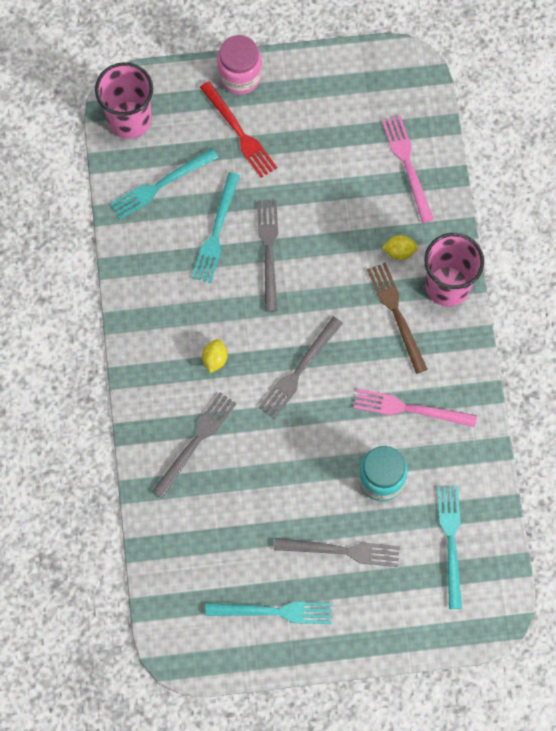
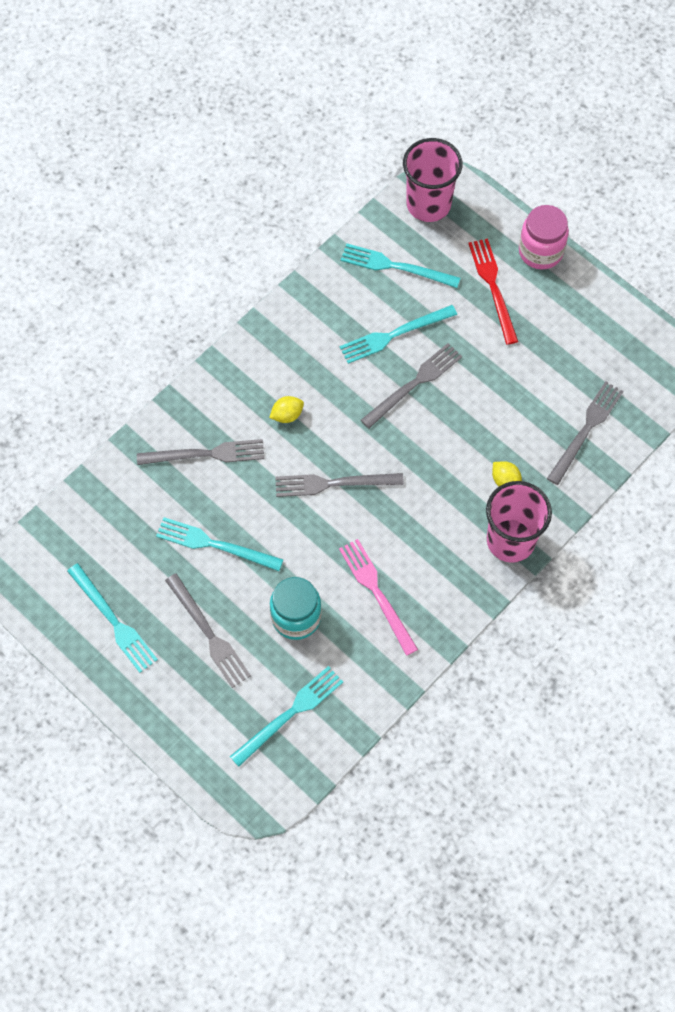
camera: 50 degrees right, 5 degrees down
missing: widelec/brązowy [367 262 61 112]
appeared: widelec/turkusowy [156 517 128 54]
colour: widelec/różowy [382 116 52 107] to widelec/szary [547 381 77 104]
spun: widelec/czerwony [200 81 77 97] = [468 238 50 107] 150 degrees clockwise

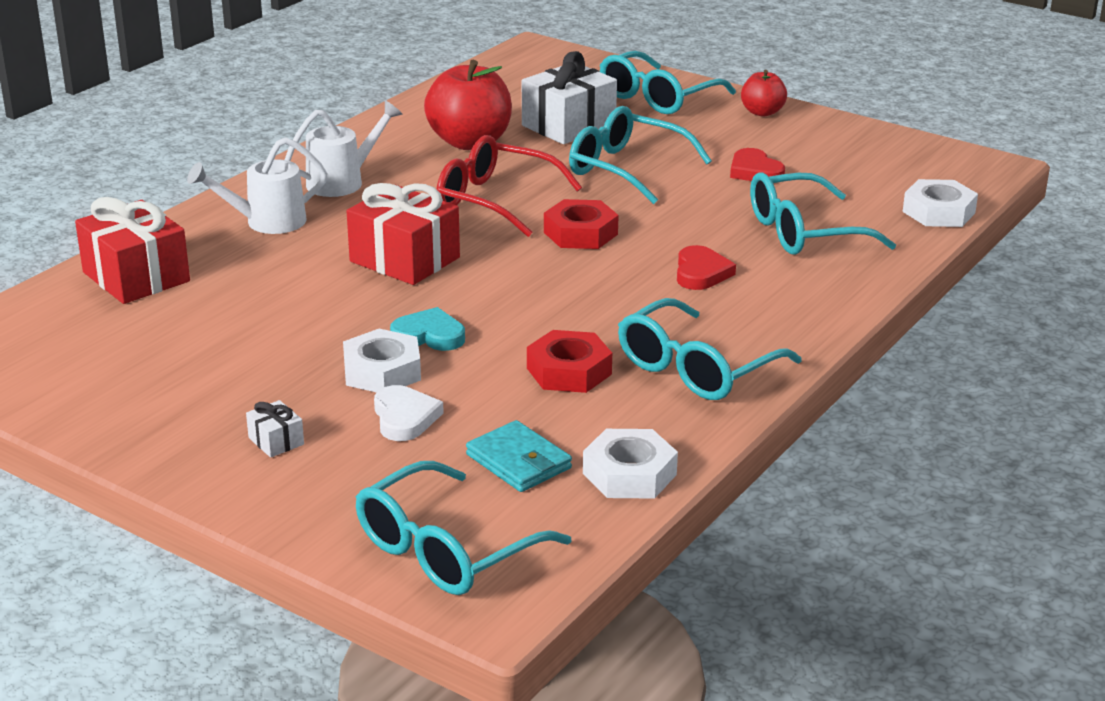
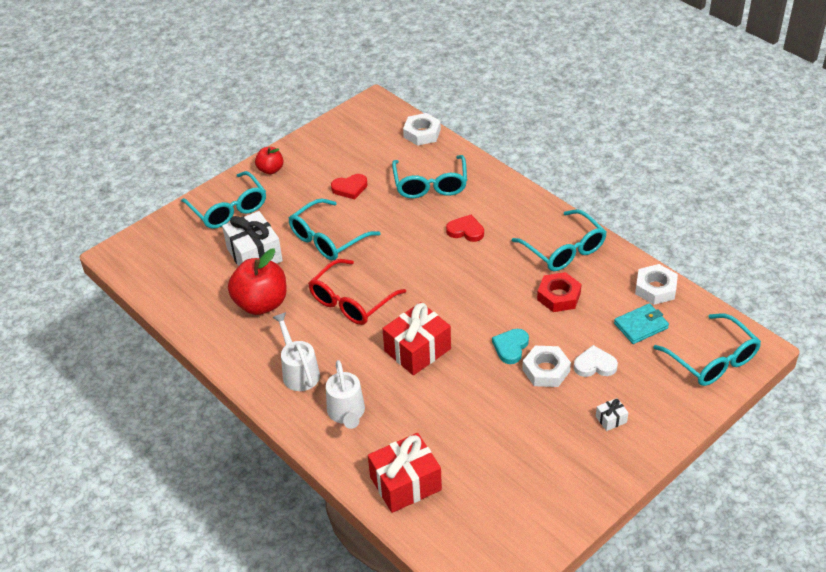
camera: 75 degrees left, 15 degrees up
missing: nakrętka/czerwony [544 199 75 50]

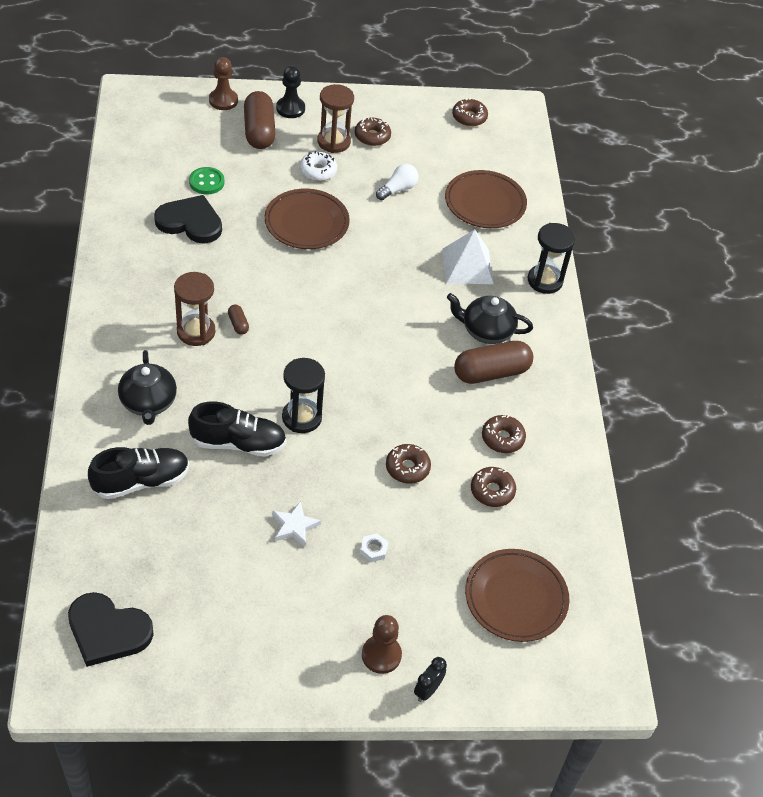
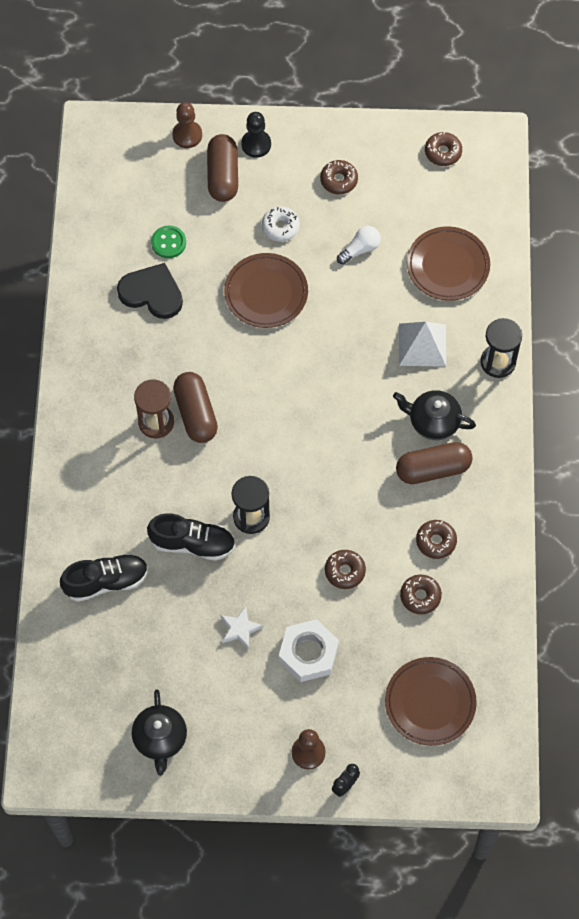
camera: 10 degrees right, 15 degrees up
missing: serce/czarny [68 592 86 75]; klepsydra/brązowy [317 84 37 69]
relocated: imbryk/czarny [118 350 59 75] to [132 690 55 86]
size: kapsułka/brązowy [228 305 21 30] = [173 372 45 71] x2.25; nakrętka/biały [360 533 28 29] = [279 619 60 63] x2.39

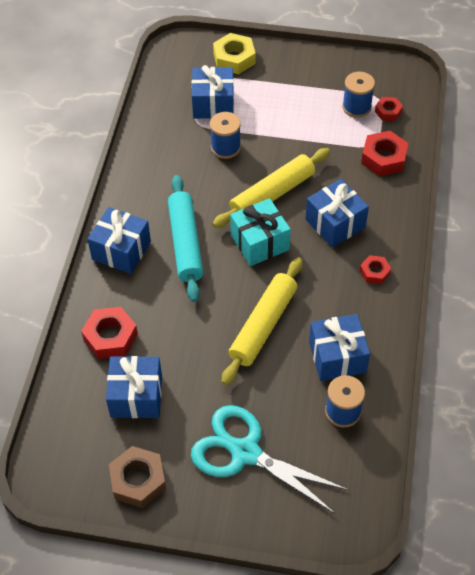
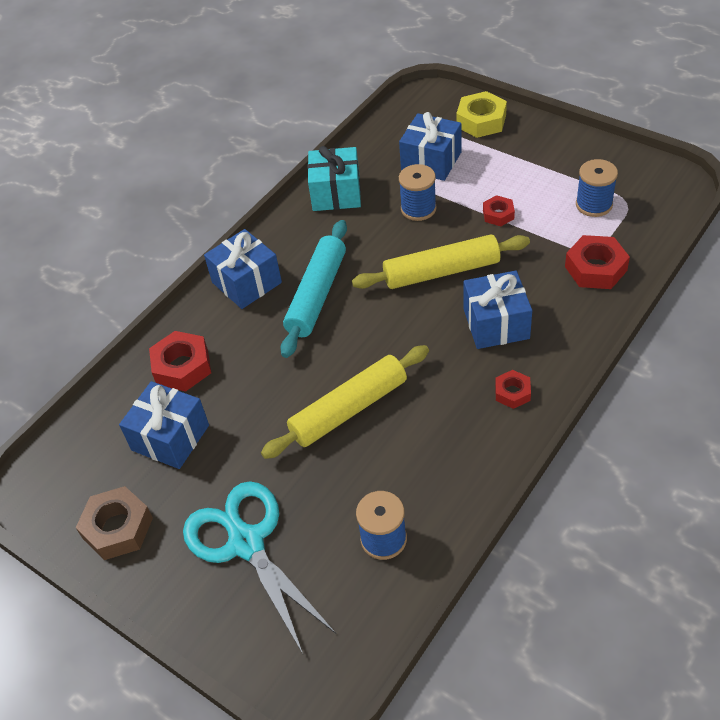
camera: 30 degrees right, 5 degrees down
missing: prezent/niebieski [309 314 61 67]
relocated: prezent/turkusowy [230 198 61 68] to [307 146 54 65]; nakrętka/czerwony [375 97 28 24] to [483 195 32 31]

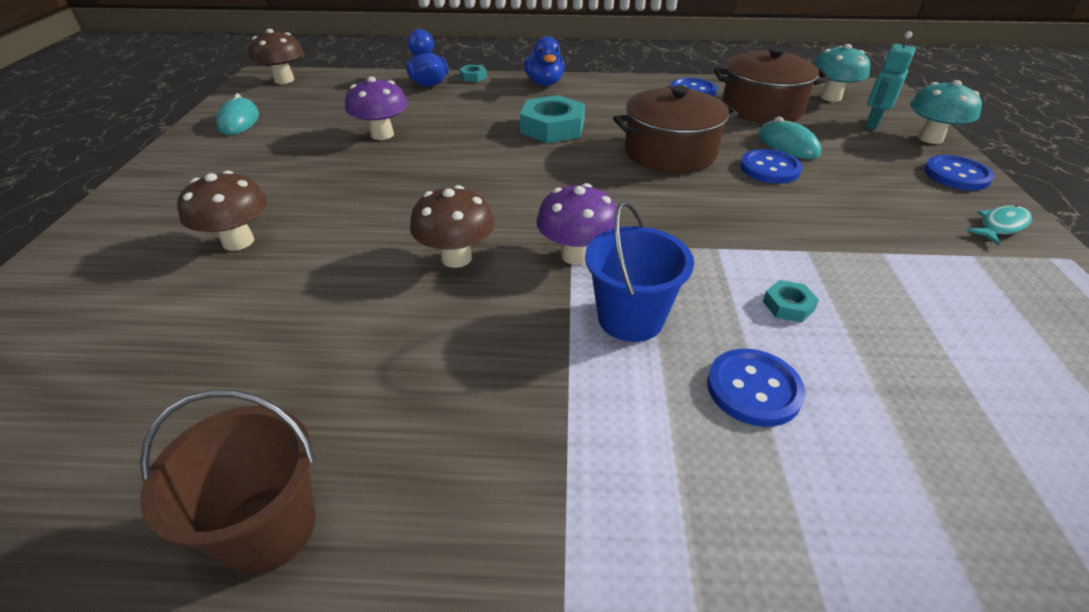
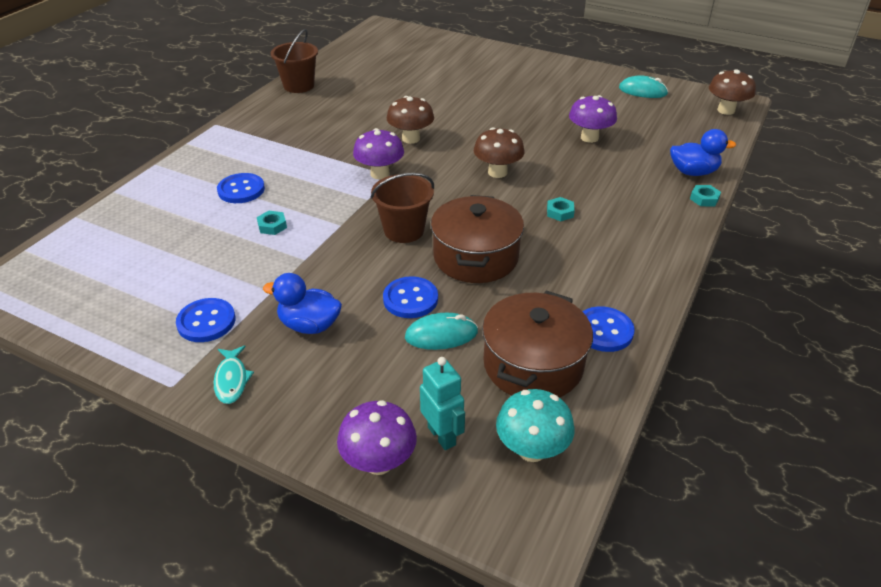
camera: 115 degrees right, 0 degrees up
missing: wiadro/niebieski [585 201 109 141]
appeared: wiadro/brązowy [371 173 63 70]
relocated: guzik/niebieski [924 155 70 36] to [176 298 60 44]; kaczka/niebieski [524 36 41 50] to [263 273 79 61]; grzyb/brązowy [177 170 90 81] to [474 127 51 51]
colour: grzyb/turkusowy [910 80 72 64] to grzyb/fioletowy [337 400 80 75]
size: nakrętka/turkusowy [520 95 65 48] = [547 197 28 24] x0.47

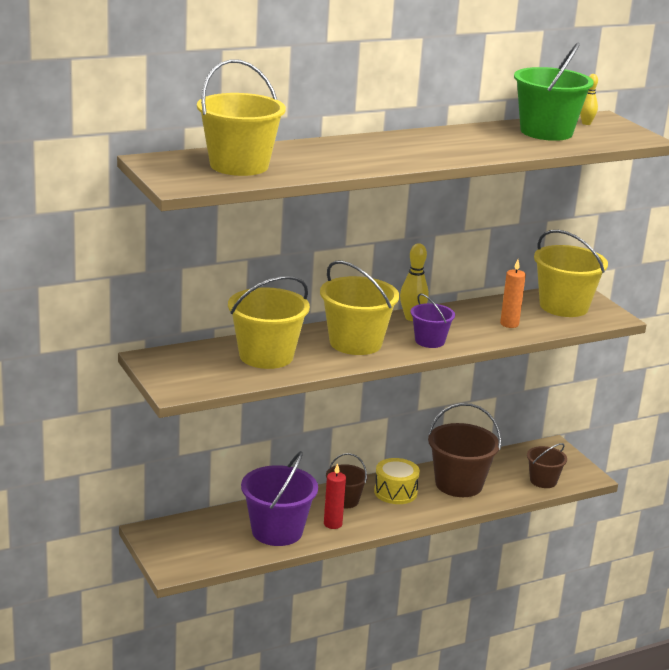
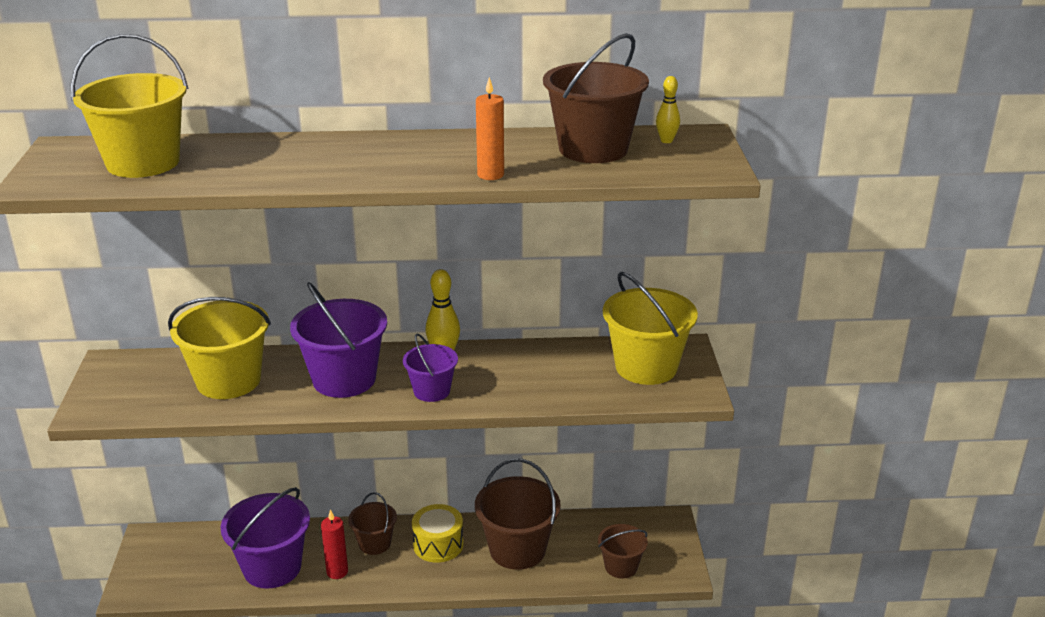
camera: 25 degrees right, 5 degrees up
relocated: świeca/pomarańczowy [500 260 26 68] to [476 77 28 103]
colour: wiadro/żółty [320 261 79 94] to wiadro/fioletowy [290 282 97 116]; wiadro/zielony [514 42 80 99] to wiadro/brązowy [543 33 106 130]

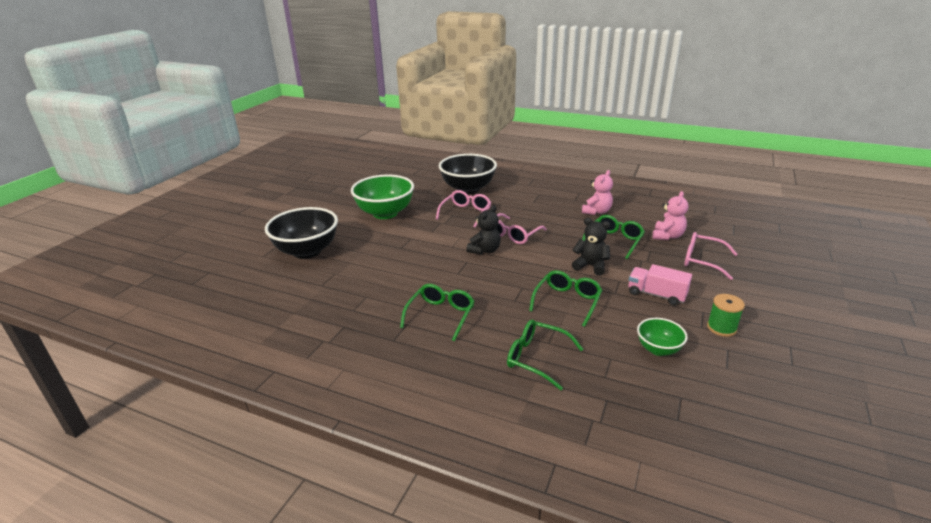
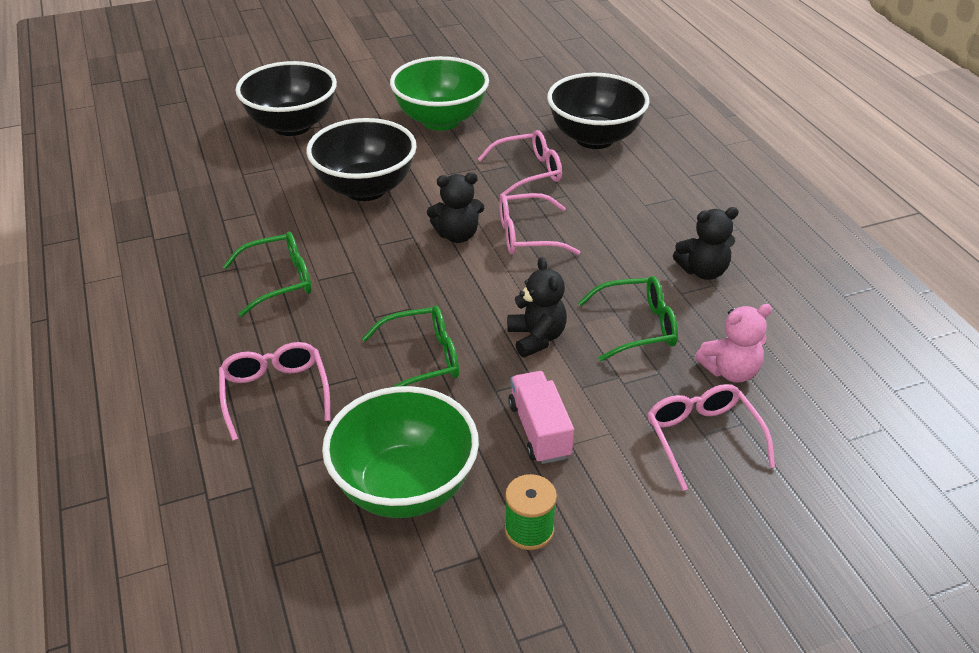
camera: 45 degrees right, 10 degrees up
appeared: miska/czarny [306 118 111 83]
colour: okulary/zielony [507 319 76 71] to okulary/różowy [219 342 111 99]; miś/różowy [582 170 31 45] to miś/czarny [673 207 66 73]
size: miska/zielony [637 318 51 38] = [322 386 157 132] x1.94

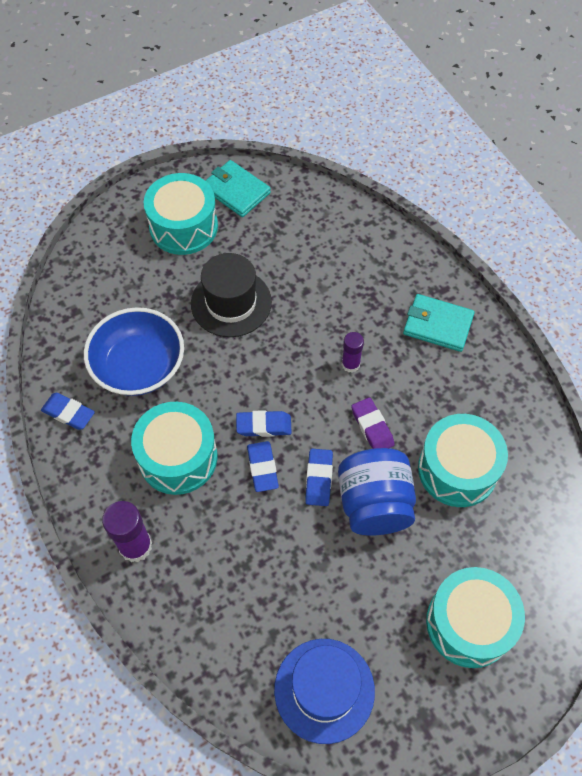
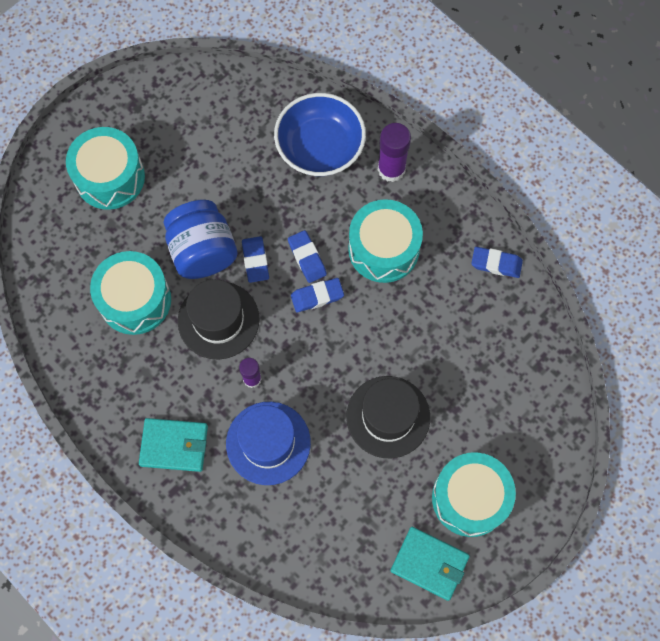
camera: 165 degrees right, 10 degrees up
relocated: kapelusz/niebieski [274 639 101 105] to [226 402 85 83]; miska/niebieski [84 307 100 89] to [274 93 92 83]
exchanged: gumka do mazania/fioletowy [351 397 44 52] to kapelusz/czarny [178 279 82 81]

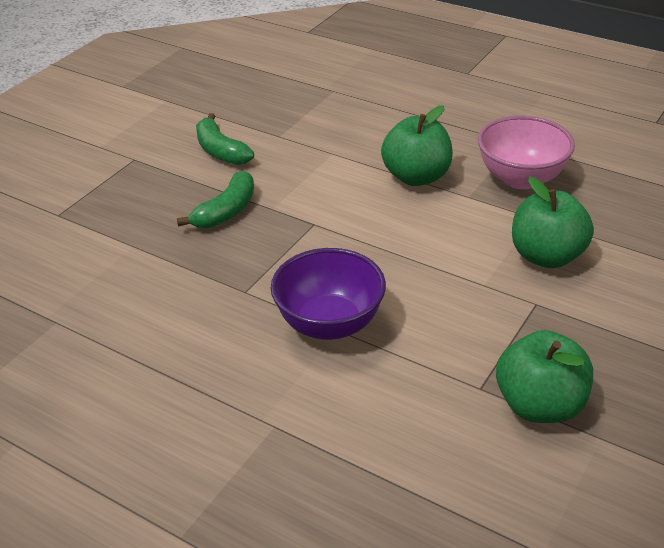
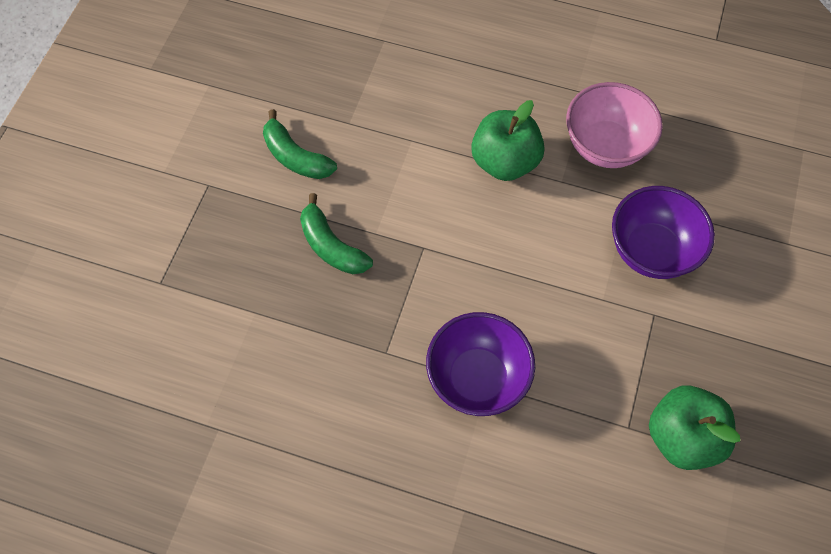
camera: 15 degrees left, 25 degrees up
exchanged: jabłko/zielony [512 177 82 91] to miska/fioletowy [612 186 103 93]
spun: banan/zielony [177 171 77 58] = [300 193 73 81] 120 degrees clockwise

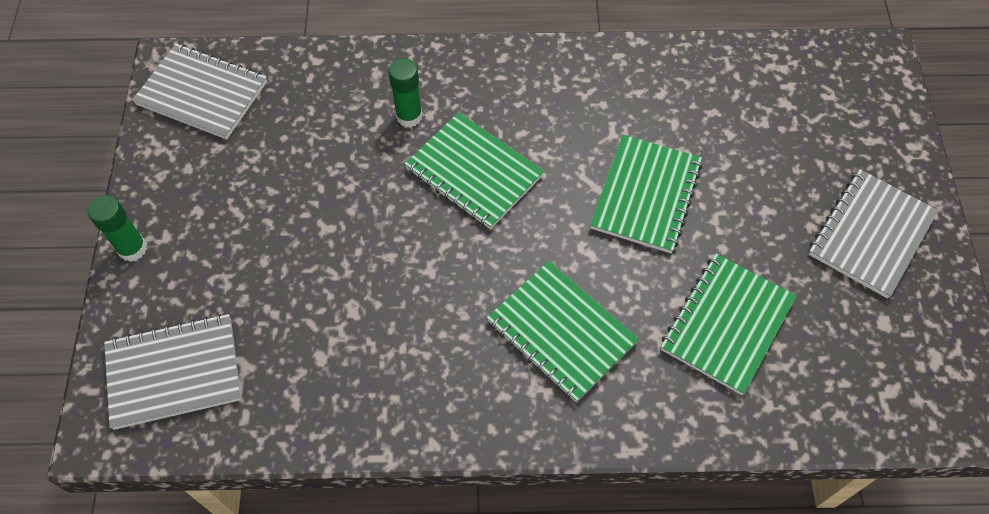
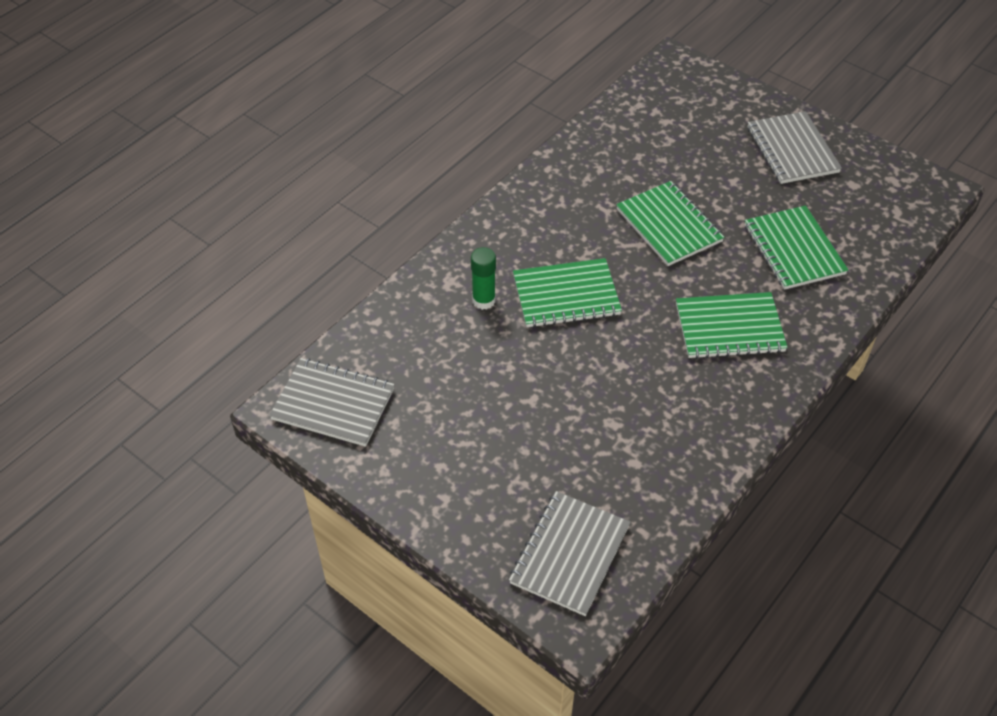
camera: 50 degrees left, 10 degrees down
missing: klej w sztyfcie/zielony [87 195 60 67]
spun: zeszyt/szary [132 44 135 96] = [269 358 126 89] 45 degrees clockwise

